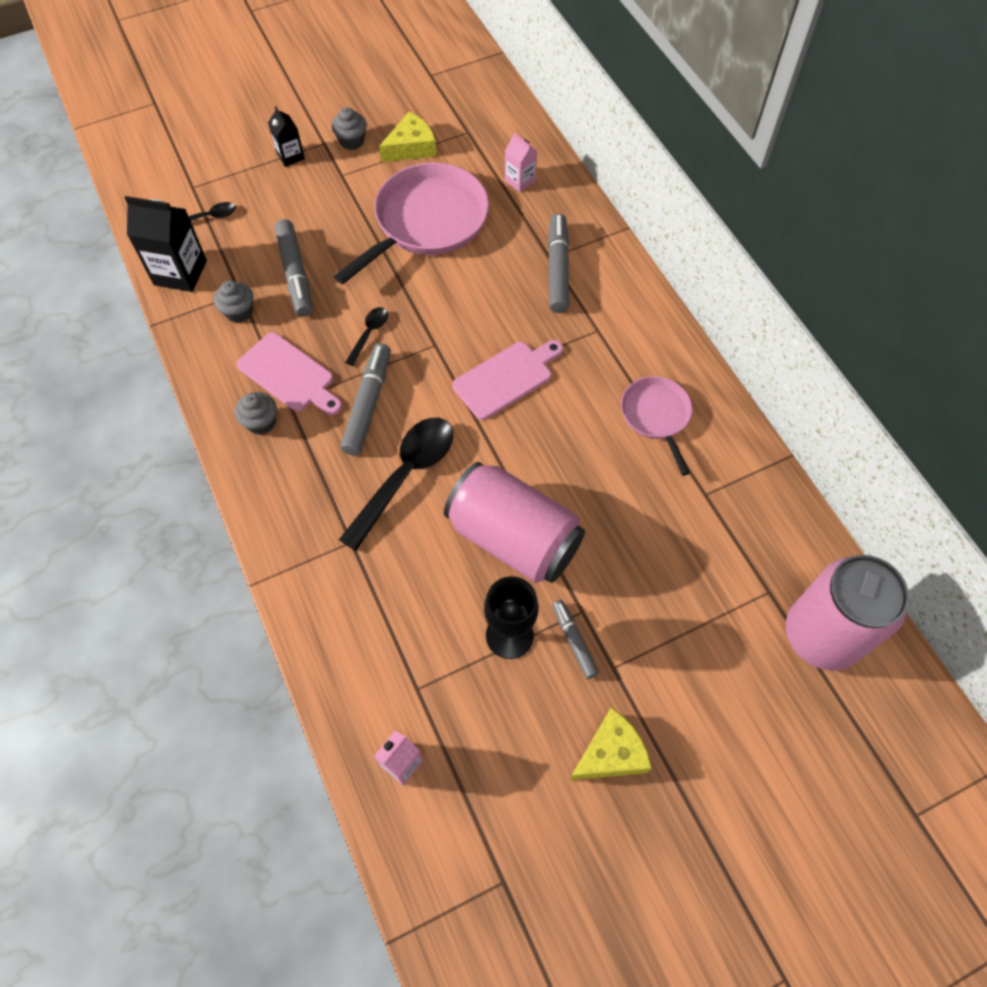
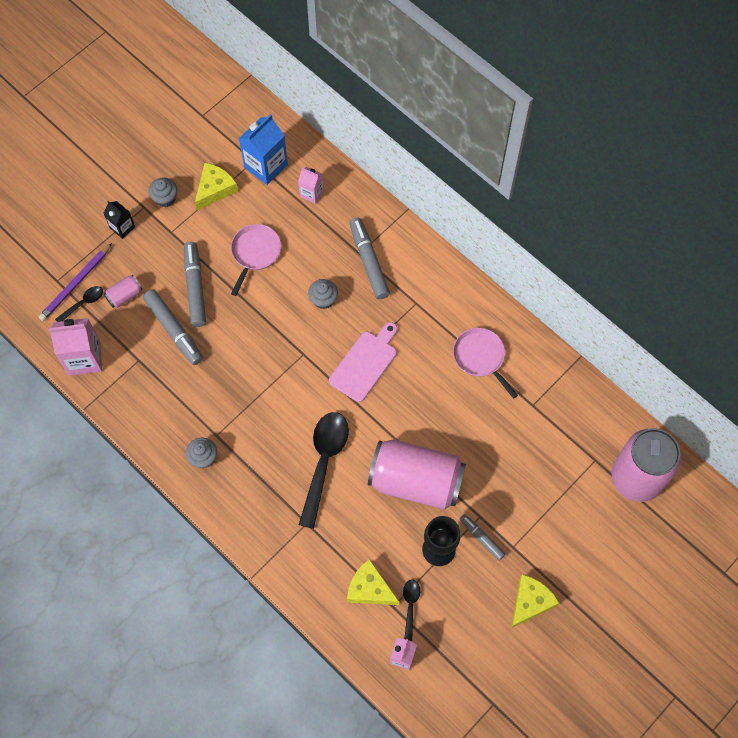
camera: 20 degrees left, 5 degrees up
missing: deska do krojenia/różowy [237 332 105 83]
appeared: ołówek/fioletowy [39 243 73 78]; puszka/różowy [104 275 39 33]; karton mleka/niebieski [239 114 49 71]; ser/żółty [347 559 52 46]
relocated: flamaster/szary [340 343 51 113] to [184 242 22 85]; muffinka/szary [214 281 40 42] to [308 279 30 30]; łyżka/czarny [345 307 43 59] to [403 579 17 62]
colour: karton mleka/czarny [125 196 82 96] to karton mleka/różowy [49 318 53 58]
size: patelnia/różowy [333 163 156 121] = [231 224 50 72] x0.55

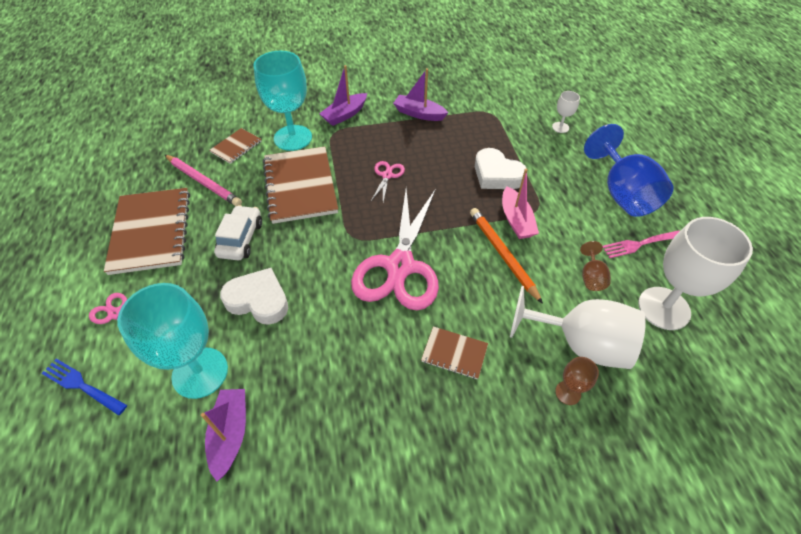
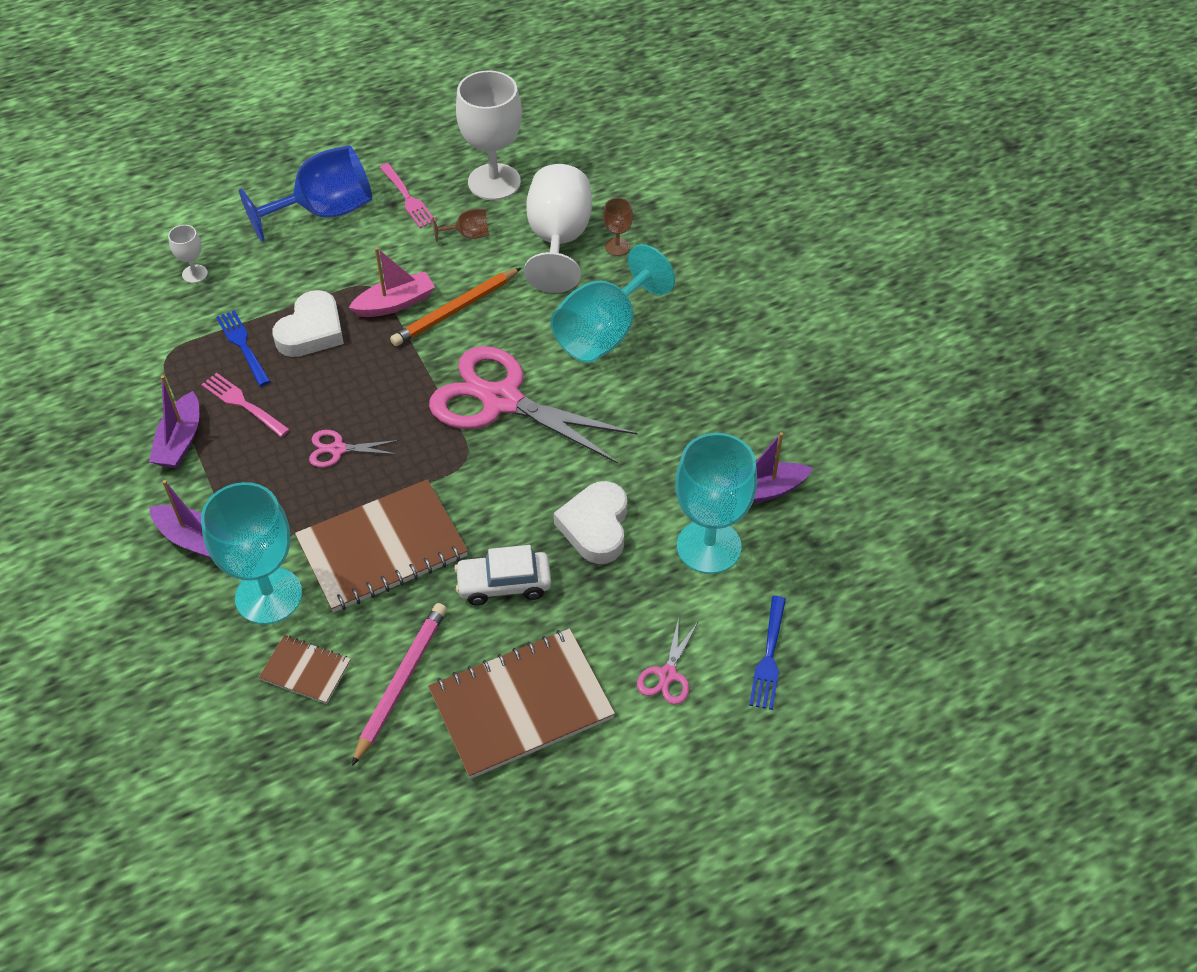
camera: 105 degrees left, 0 degrees up
appeared: widelec/różowy [201 373 89 64]; widelec/niebieski [216 310 55 76]
exchanged: zeszyt/brązowy [421 326 67 53] to kielich/turkusowy [551 244 124 119]
spun: nożyczki/różowy [351 189 88 121] = [429 346 209 118] 150 degrees counterclockwise

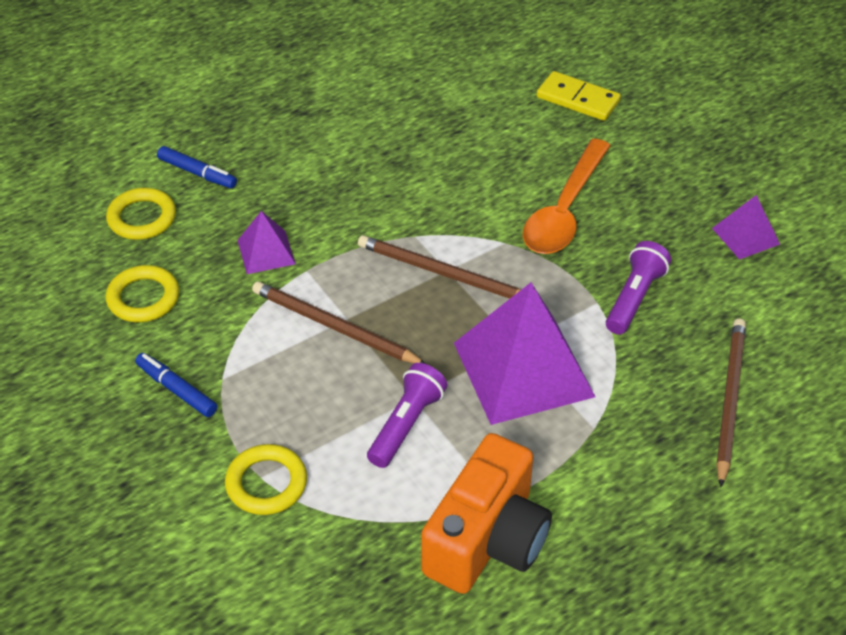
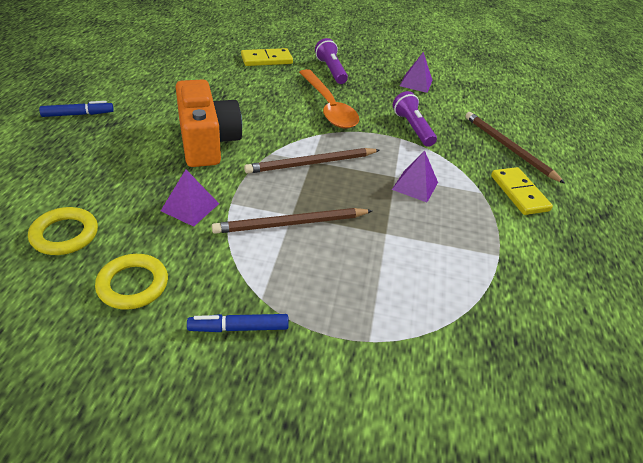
camera: 50 degrees left, 5 degrees down
missing: pierścień/żółty [225 444 82 71]
appeared: kostka domina/żółty [491 167 62 48]
relocated: flamaster/niebieski [157 146 80 42] to [39 101 75 16]; aparat fotograficzny/pomarańczowy [421 433 131 161] to [176 79 66 88]; latarka/fioletowy [367 363 81 105] to [315 38 33 46]
size: piramida/fioletowy [454 282 142 143] = [392 151 46 51] x0.48

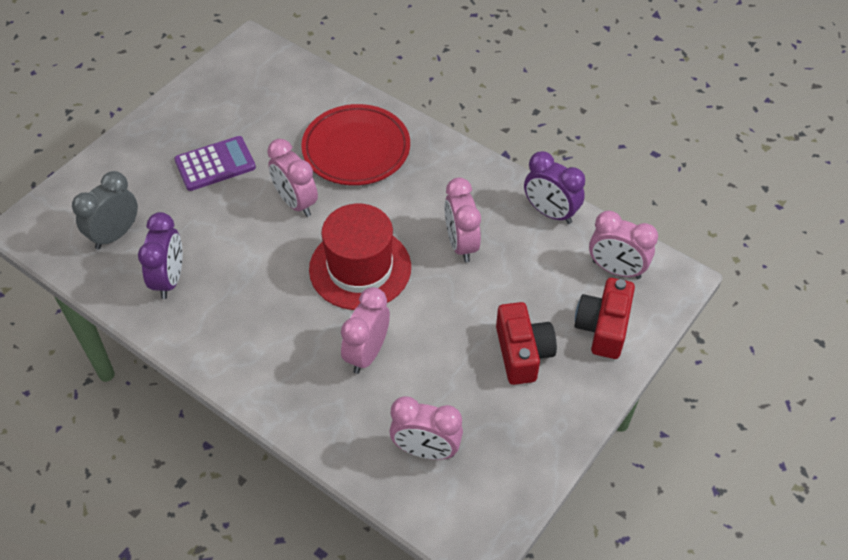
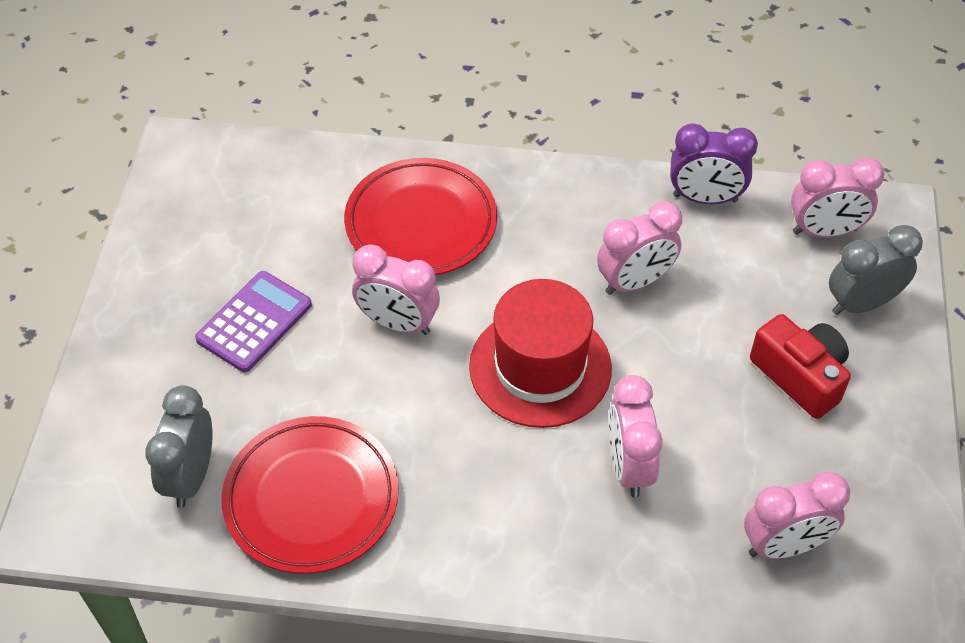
camera: 30 degrees left, 0 degrees up
exchanged: budzik/fioletowy [138 212 45 87] to talerz/czerwony [221 416 178 158]; aparat fotograficzny/czerwony [574 278 61 81] to budzik/szary [829 225 94 90]
spun: budzik/różowy [445 178 36 84] = [597 201 85 94] 75 degrees counterclockwise

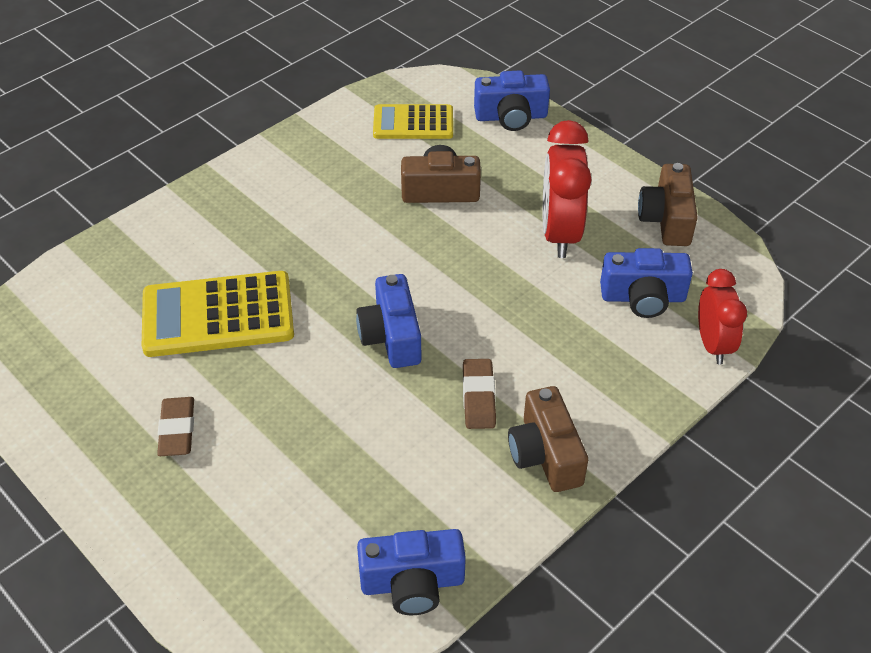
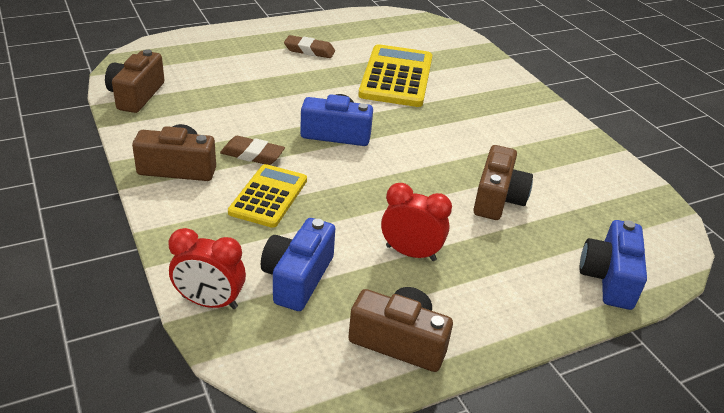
camera: 105 degrees right, 10 degrees down
relocated: kalkulator/żółty [373 104 80 35] to [228 164 79 64]
colour: aparat fotograficzny/niebieski [357 529 109 86] to aparat fotograficzny/brązowy [105 49 59 64]
size: budzik/czerwony [543 120 49 138] = [381 183 71 78] x0.66

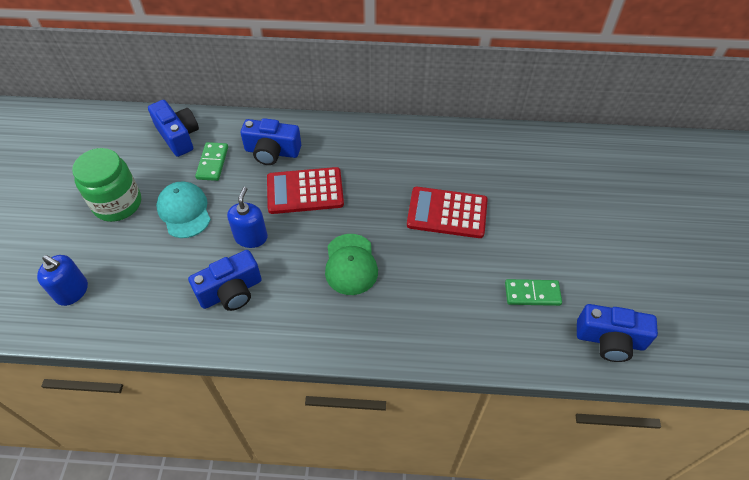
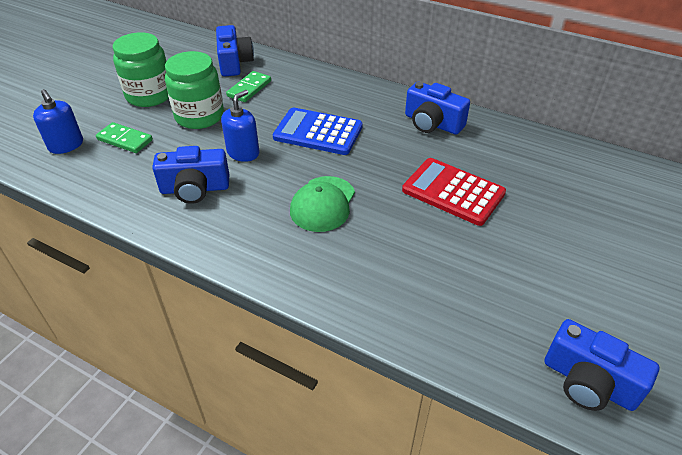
camera: 25 degrees right, 10 degrees down
relocated: kostka domina/zielony [505 279 57 27] to [96 122 57 31]; aparat fotograficzny/niebieski [240 118 61 47] to [405 82 65 53]
exchanged: czapka/turkusowy [156 182 55 56] to słoik/zielony [165 51 59 78]
colour: kalkulator/czerwony [267 167 77 47] to kalkulator/niebieski [273 107 90 48]

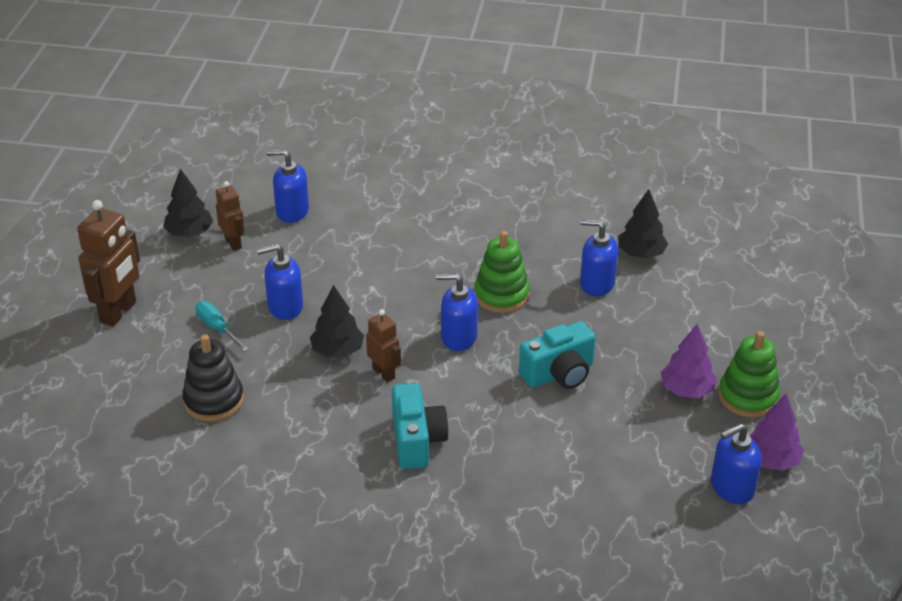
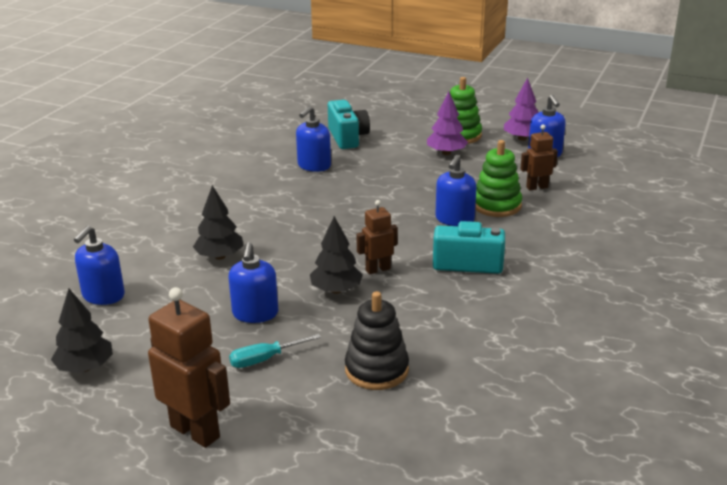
camera: 75 degrees left, 10 degrees down
relocated: drzewko/czarny [618 189 50 70] to [193 185 51 75]; aparat fotograficzny/turkusowy [519 321 77 68] to [328 100 42 49]; dozownik mydła/niebieski [436 273 42 78] to [435 155 42 71]; zabawka nakładanka/zielony [474 231 56 82] to [475 140 47 77]; robot/brązowy [216 181 29 70] to [520 124 38 66]

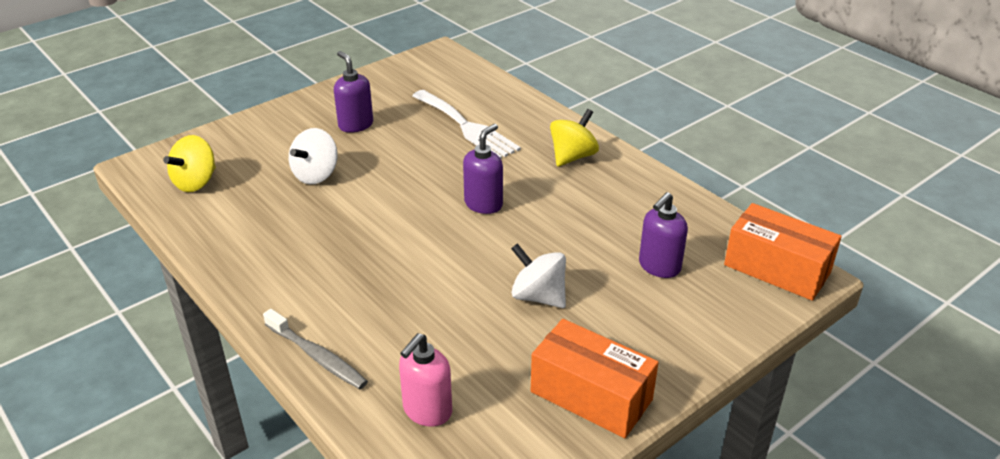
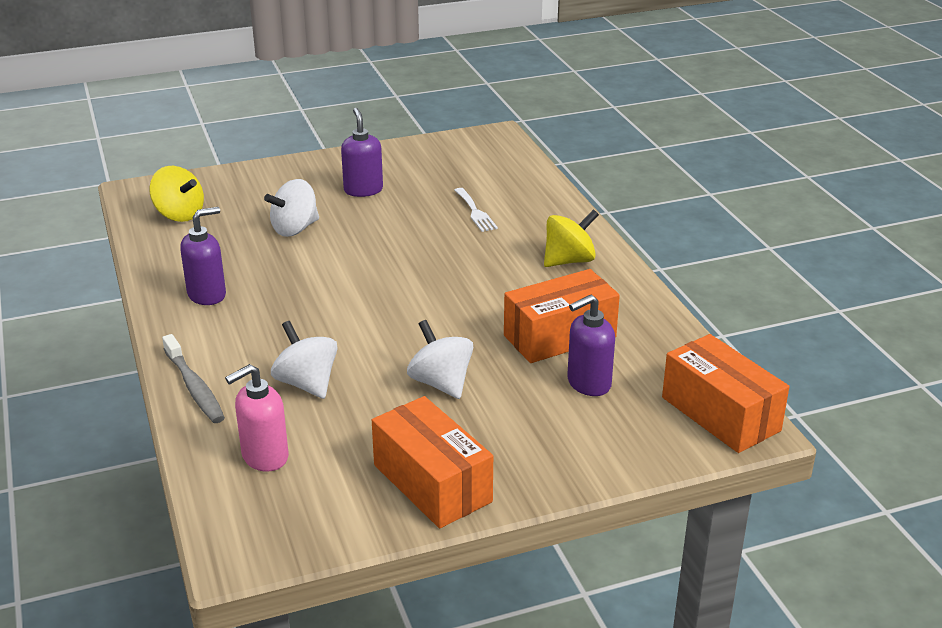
camera: 20 degrees right, 5 degrees down
appeared: bączek/biały [271 321 67 78]; pudełko/pomarańczowy [504 269 116 94]
relocated: dozownik mydła/fioletowy [463 124 40 90] to [180 207 46 98]
spun: bączek/żółty [163 135 53 57] = [149 166 55 56] 105 degrees counterclockwise
size: widelec/biały [412 90 109 69] = [454 188 44 44] x0.54

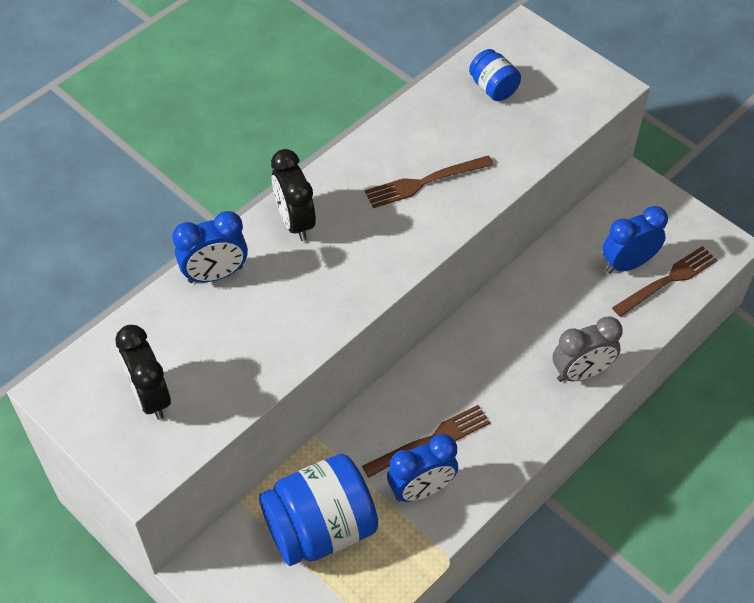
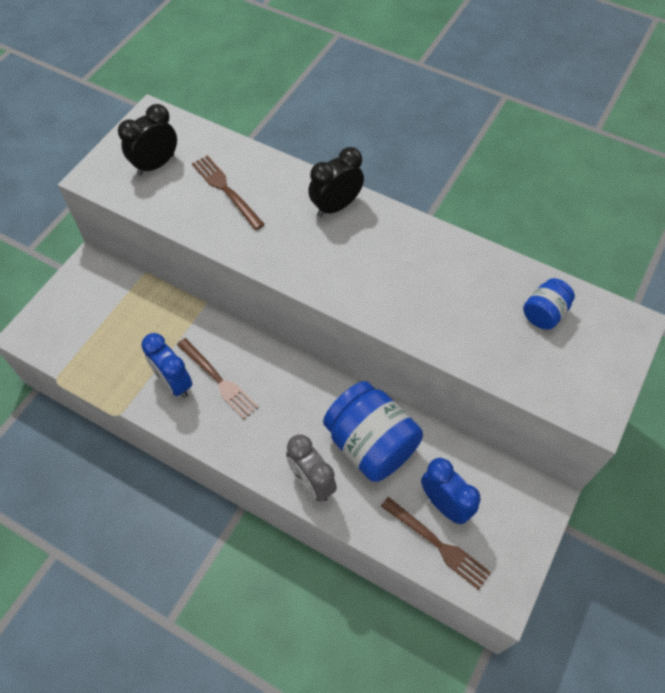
camera: 75 degrees right, 5 degrees up
missing: budzik/niebieski [172 211 76 72]
relocated: widelec/brązowy [365 155 129 53] to [192 155 73 75]; słoik/niebieski [259 454 119 112] to [323 381 100 101]

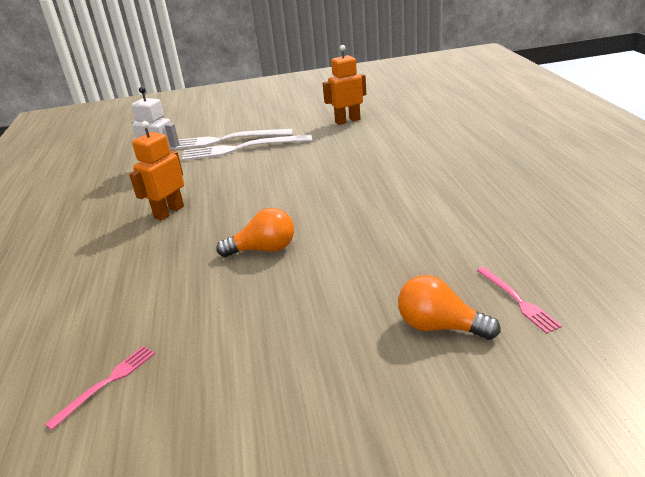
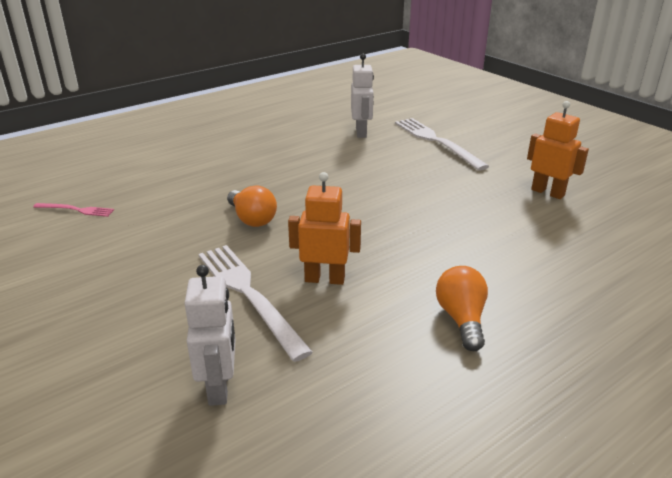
camera: 60 degrees right, 0 degrees up
relocated: widelec/biały [182 135 130 26] to [199 245 114 117]; robot/pomarańczowy [129 121 55 100] to [288 172 73 113]; żarówka/pomarańczowy [398 275 103 65] to [436 266 52 85]
exchanged: widelec/różowy [477 267 85 67] to robot/biały [185 265 51 141]

